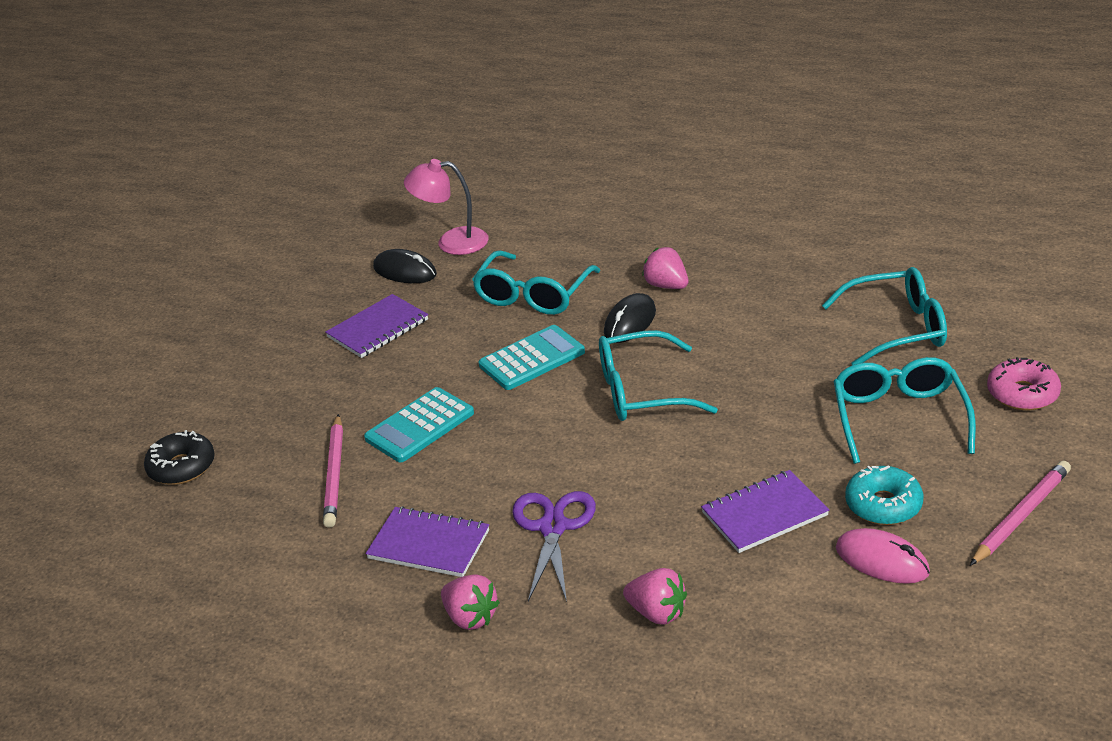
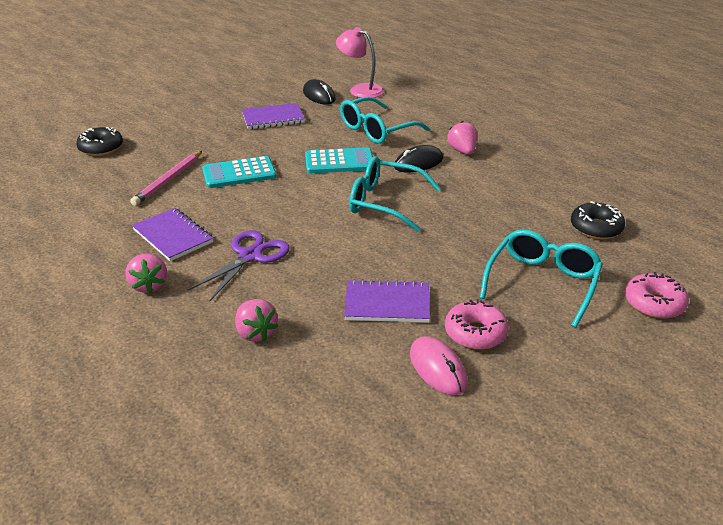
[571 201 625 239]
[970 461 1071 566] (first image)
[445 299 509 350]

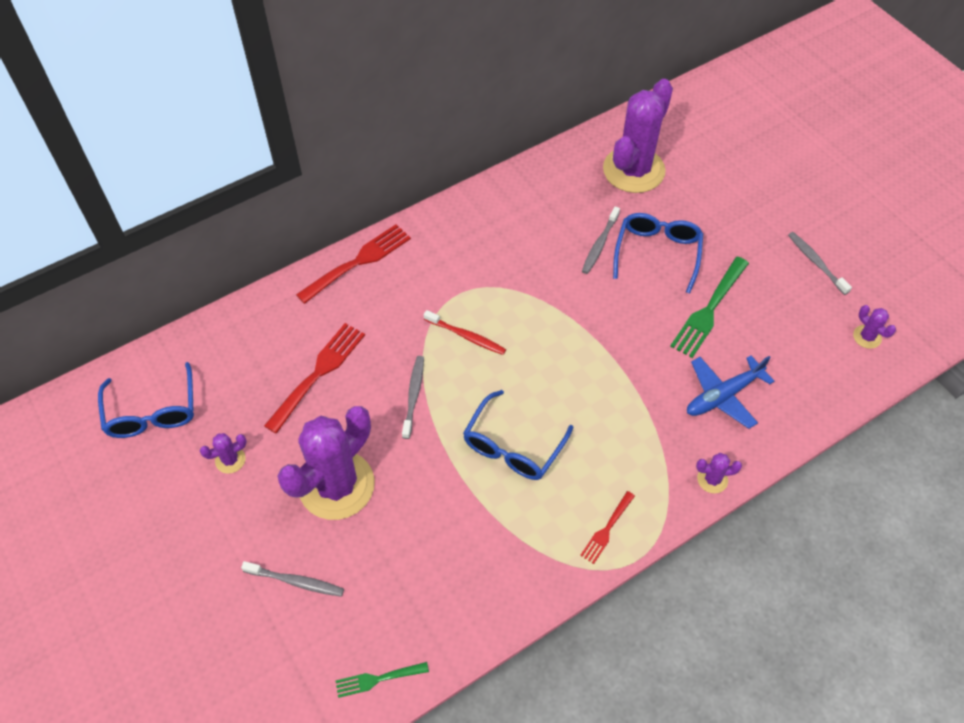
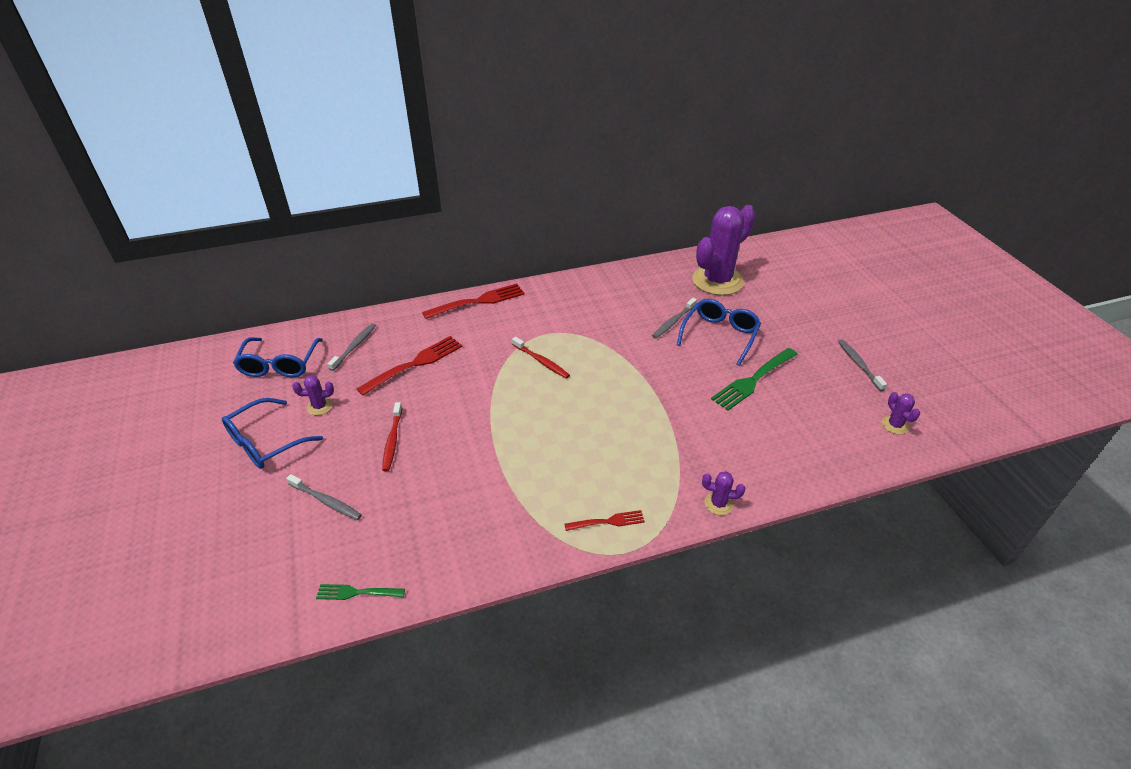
[687 355 774 429] (first image)
[327 323 376 371]
[222 398 323 469]
[382 402 402 472]
[564 510 645 531]

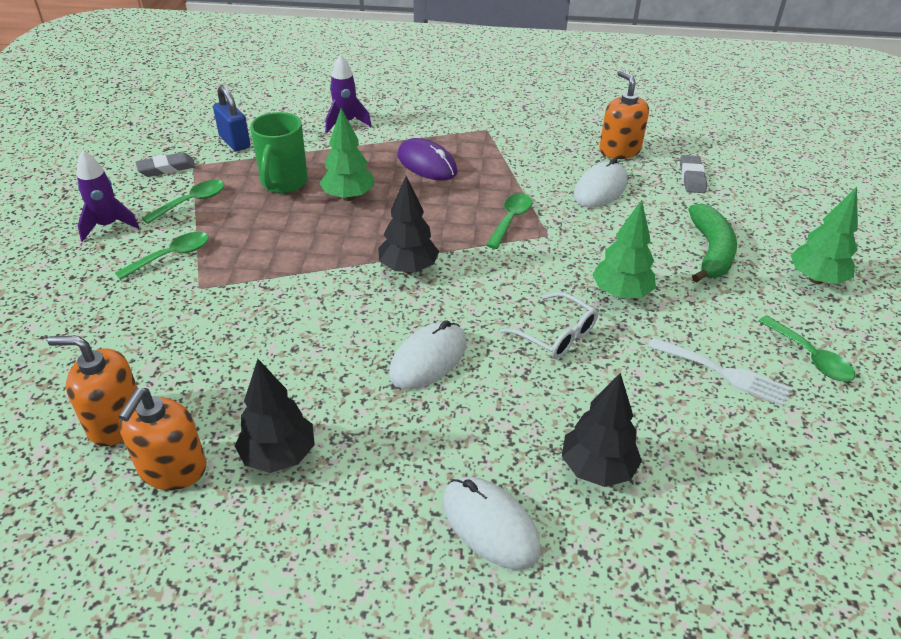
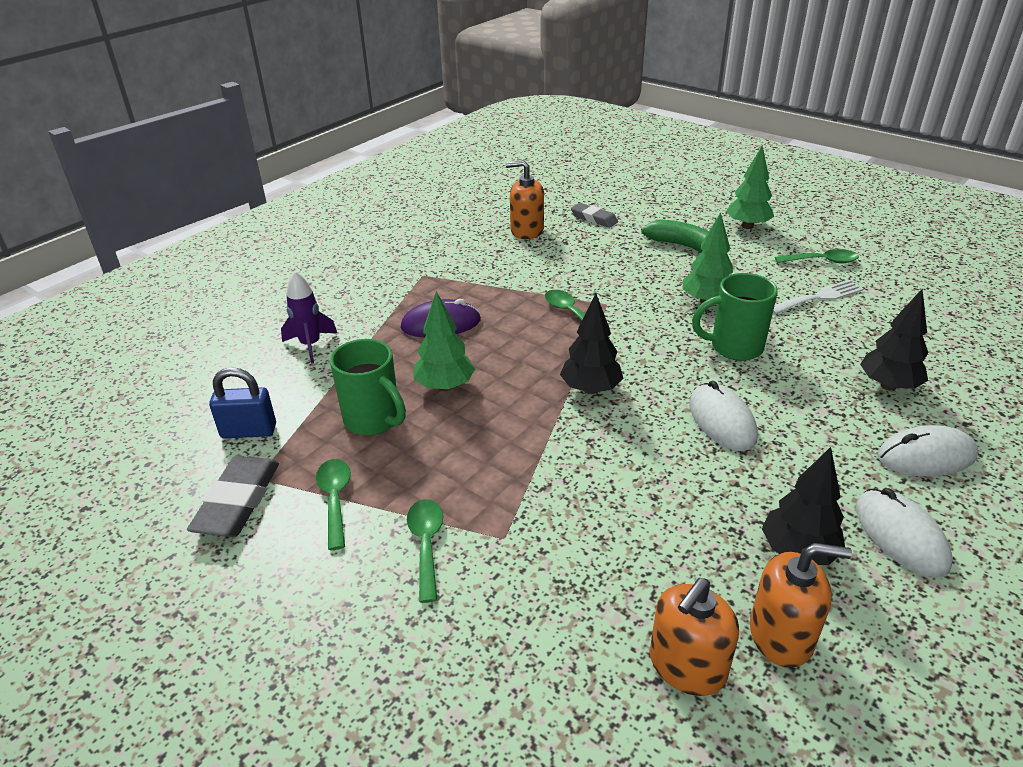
[77 151 140 242] (first image)
[187 456 279 537]
[856 488 953 577]
[692 273 778 361]
[750 543 852 668]

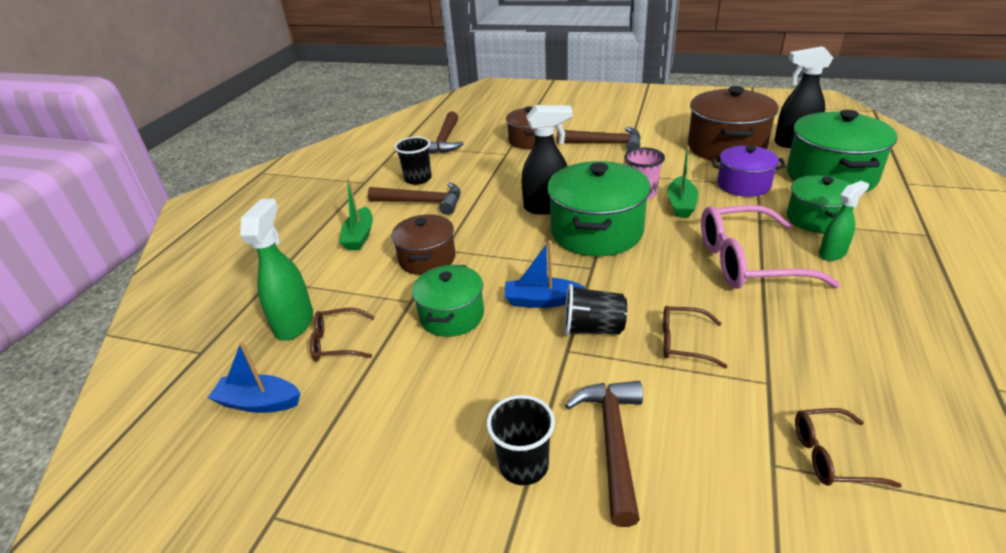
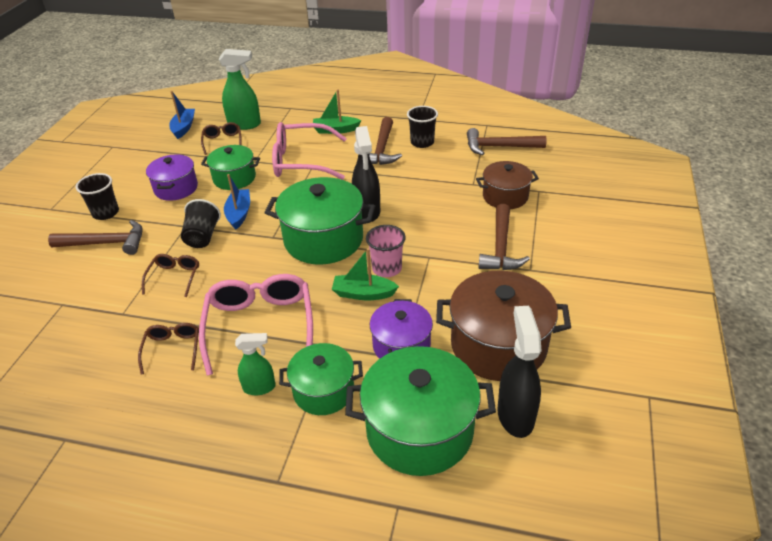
[235 333 276 395]
[272 122 347 180]
[138 323 199 375]
[146 154 198 201]

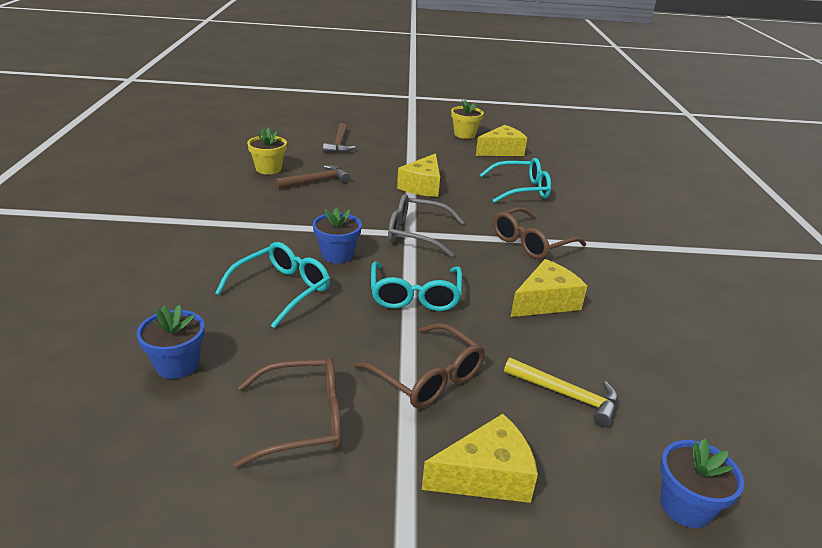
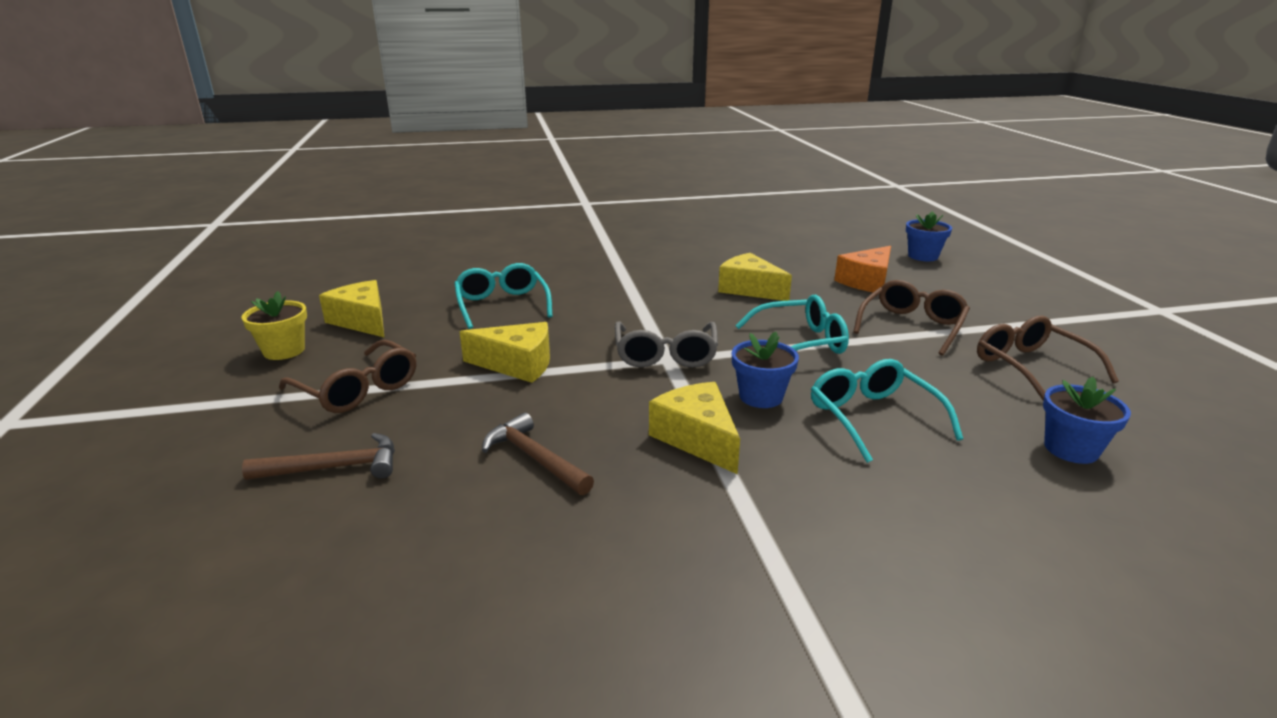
[247 128 287 175] (first image)
[279 340 416 413]
[811 359 963 463]
[834 246 891 292]
[649 382 740 474]

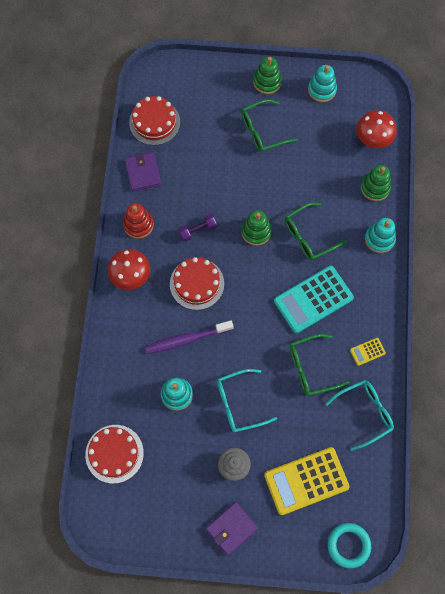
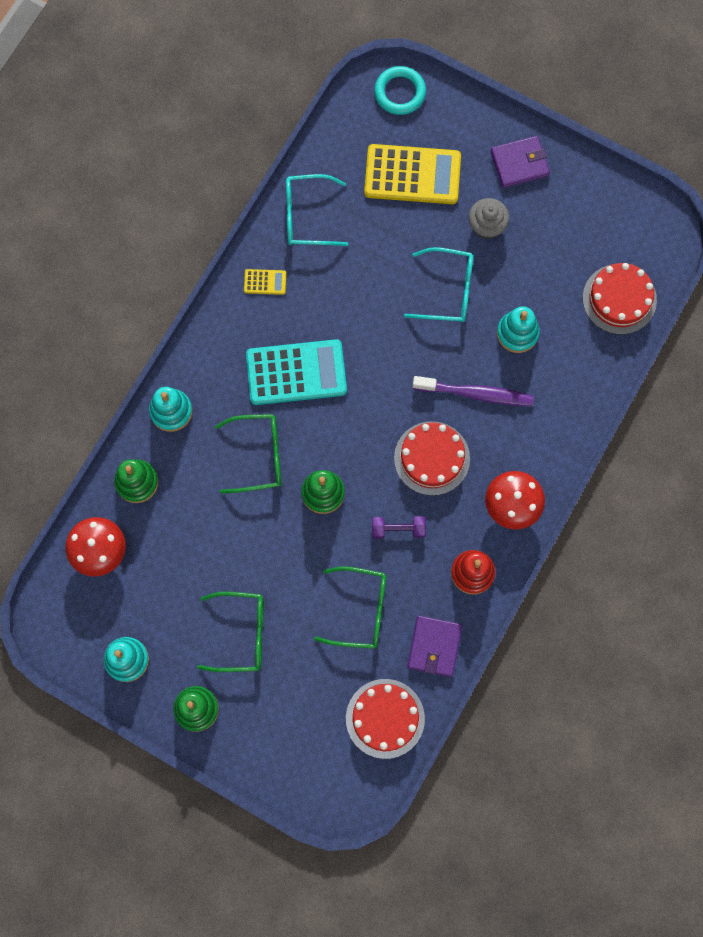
[314 566 386 649]

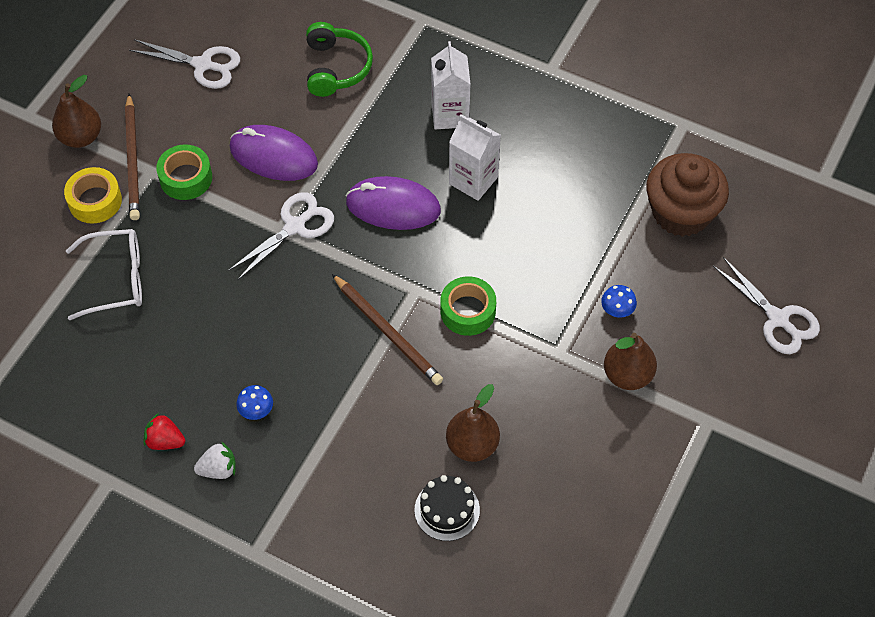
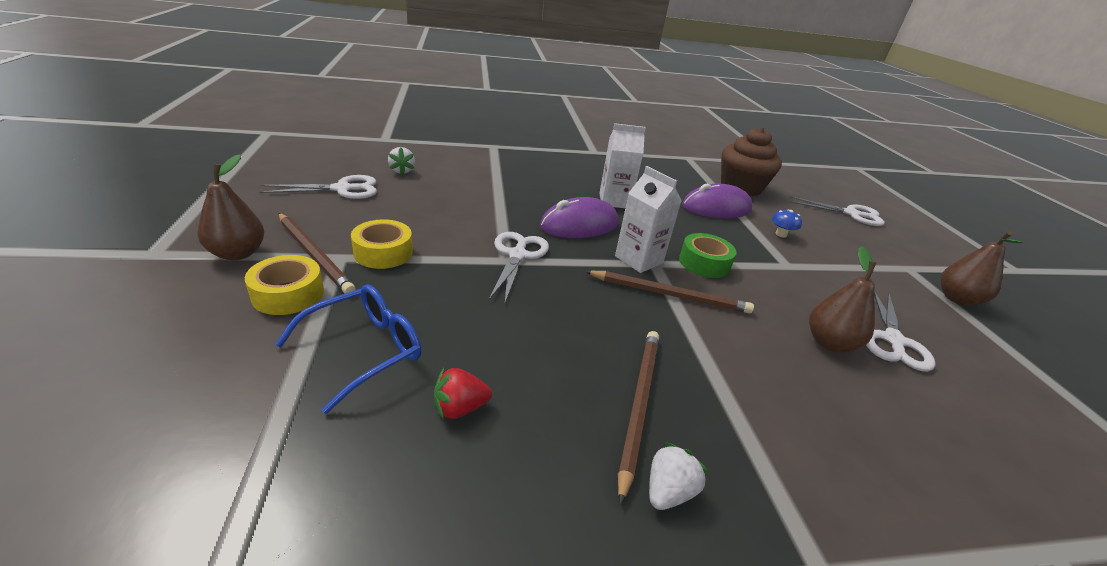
[306 22 373 97] (first image)
[615 166 682 273]
[682 184 753 218]
[351 219 413 269]
[275 284 422 414]
[941 231 1023 306]
[618 331 659 505]
[434 368 492 419]
[414 475 480 541] (first image)
[388 147 415 175]
[866 291 936 372]

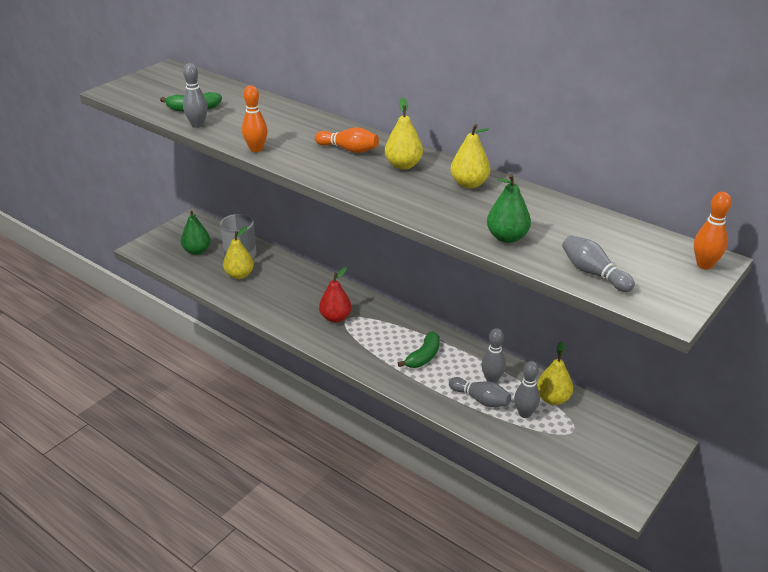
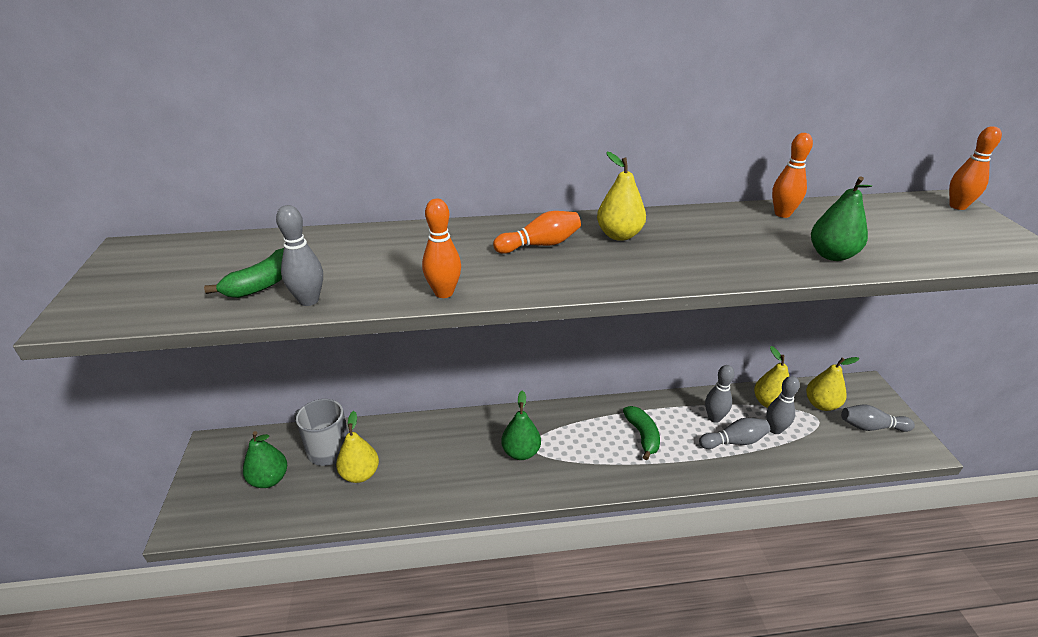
[806 357 859 411]
[841 405 915 432]
[501 391 541 460]
[772 133 813 218]

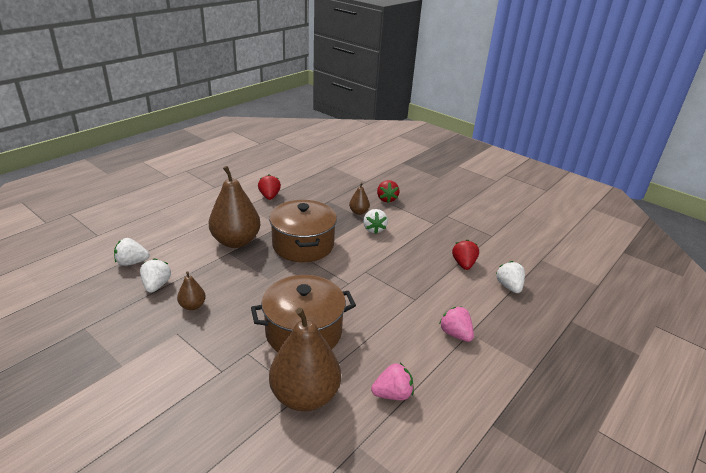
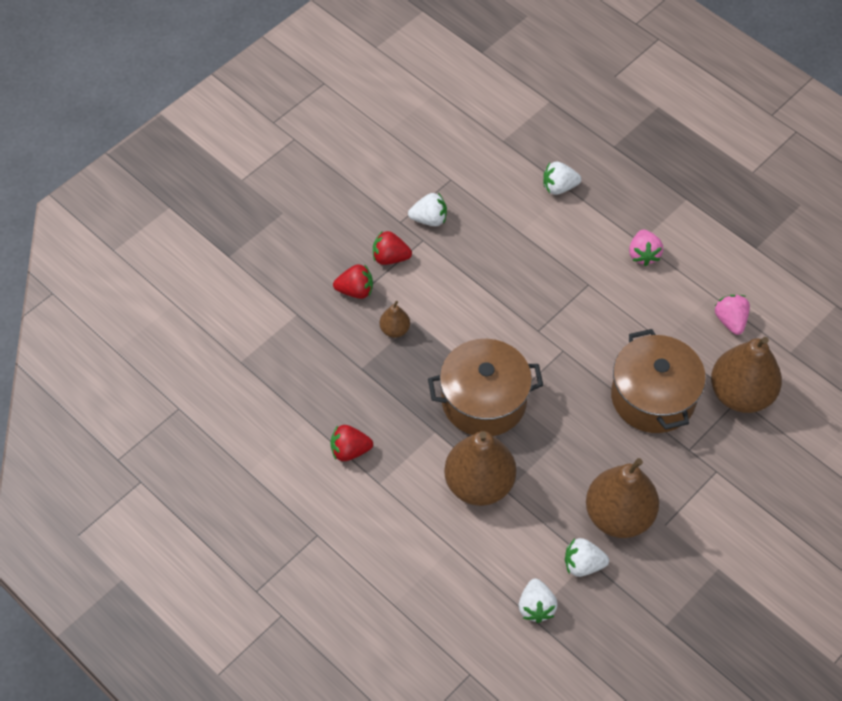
[408 193 447 226]
[373 231 412 265]
[586 458 659 538]
[629 229 663 266]

